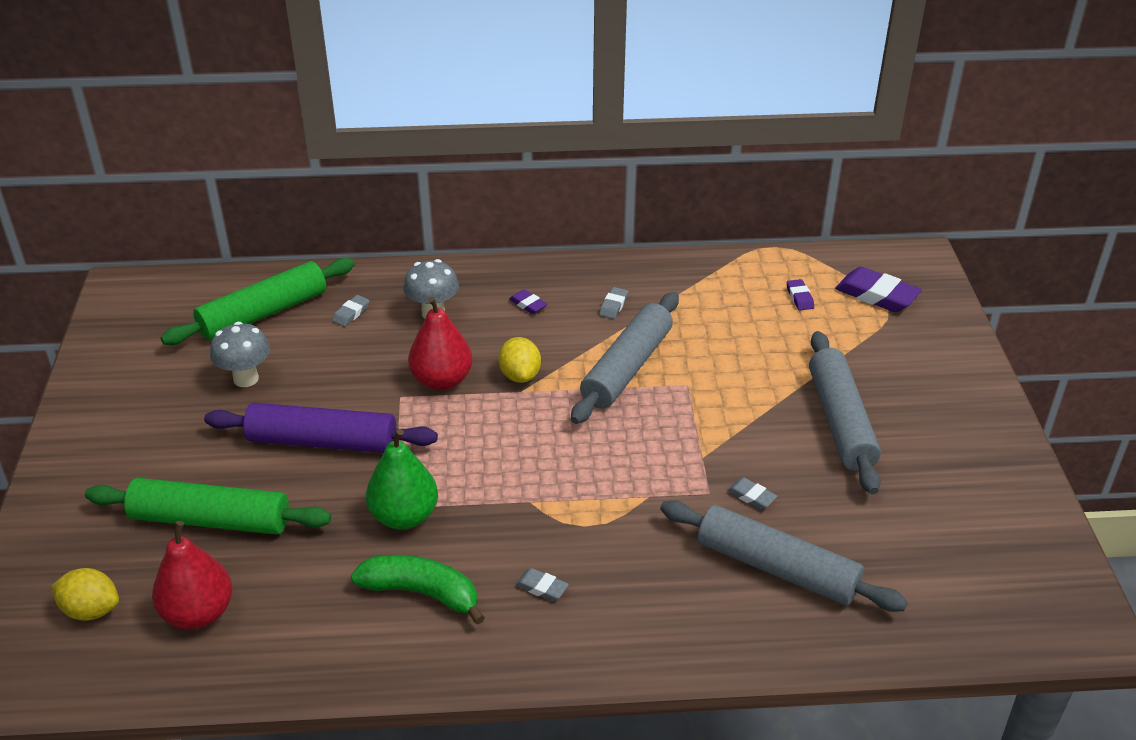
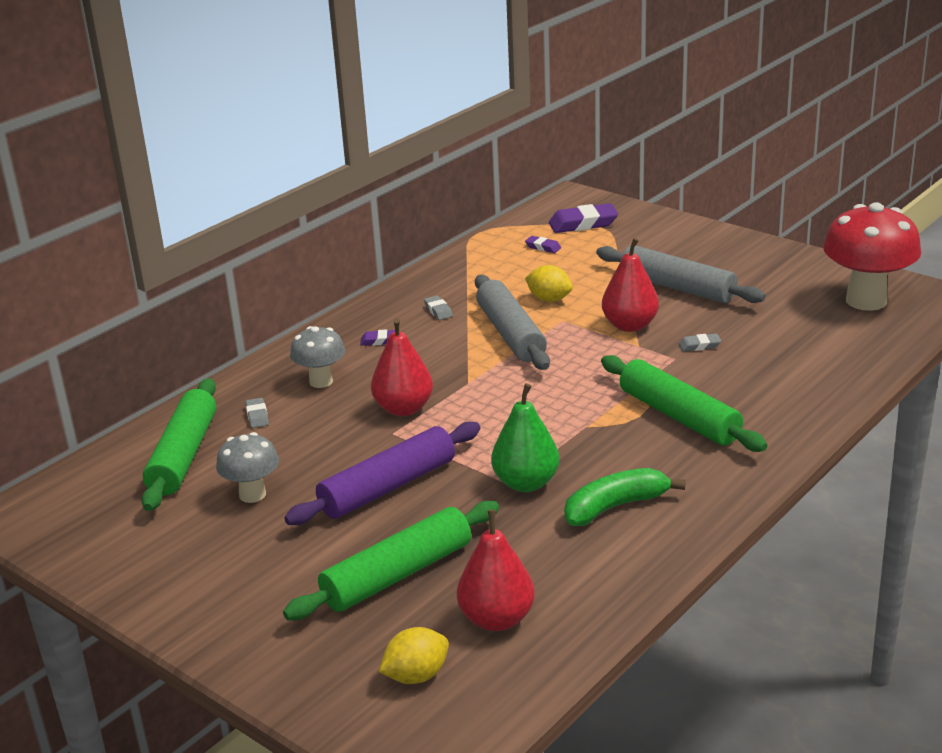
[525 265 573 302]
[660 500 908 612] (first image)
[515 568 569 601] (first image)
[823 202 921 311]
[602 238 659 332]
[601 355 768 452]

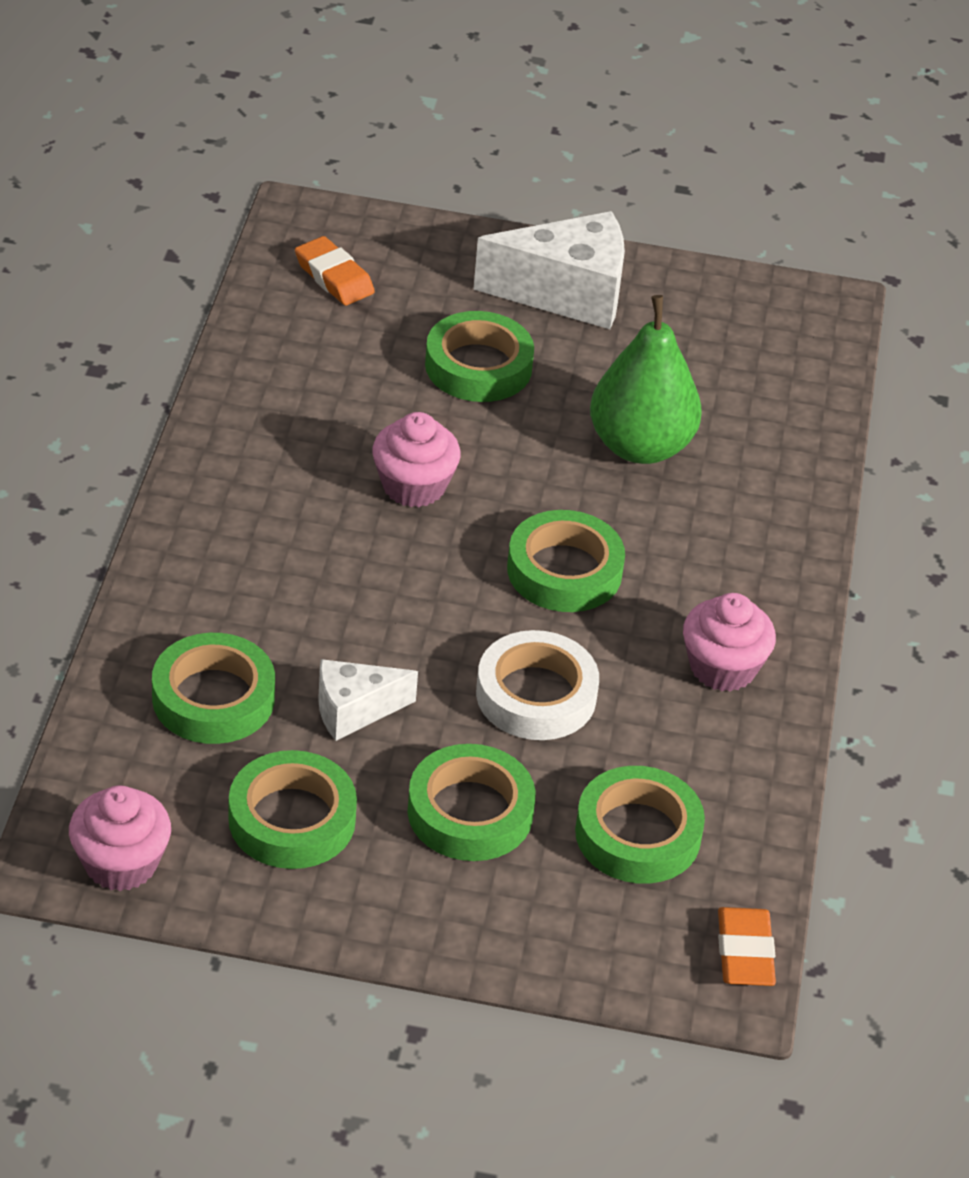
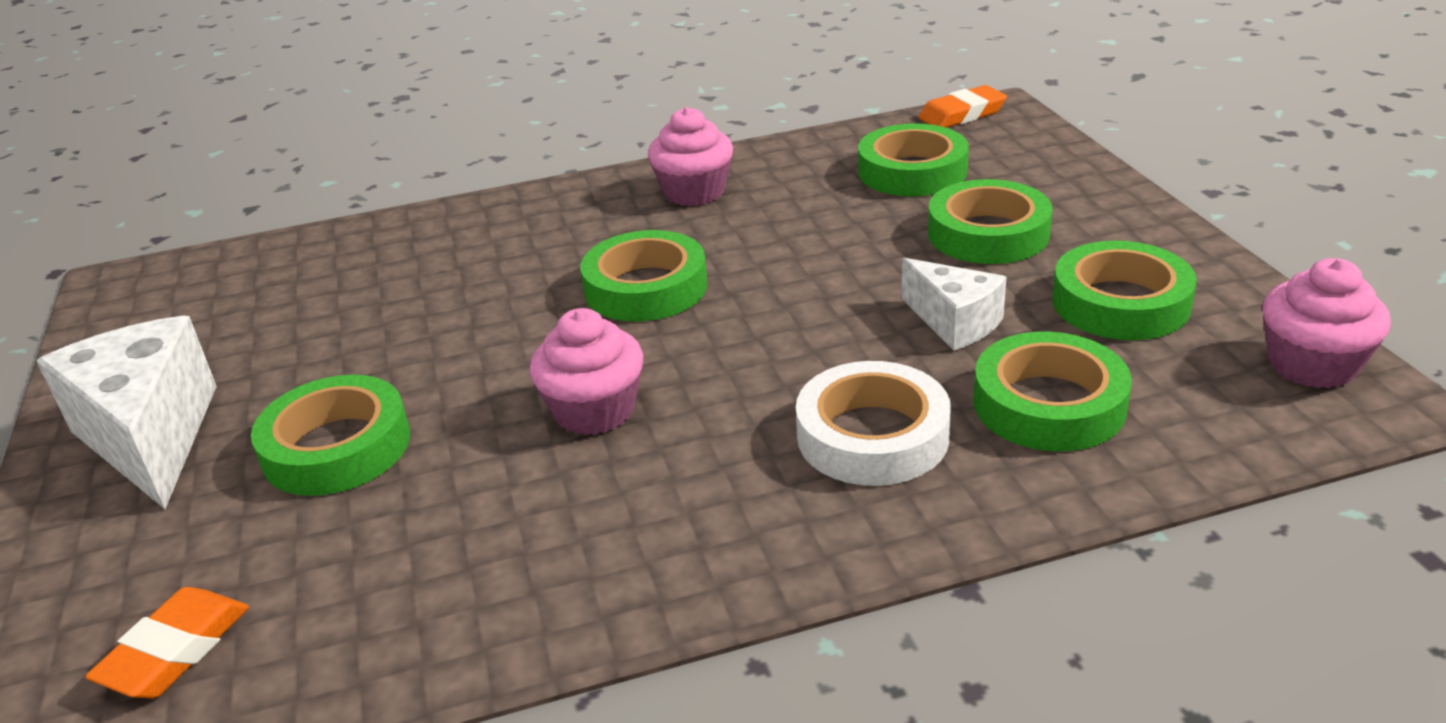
[590 295 702 464] (first image)
[796 361 951 486]

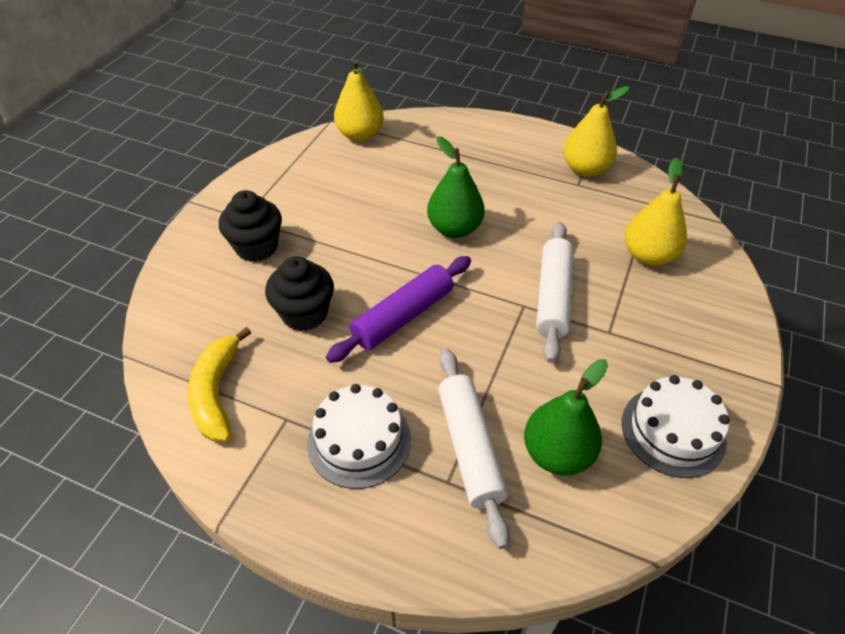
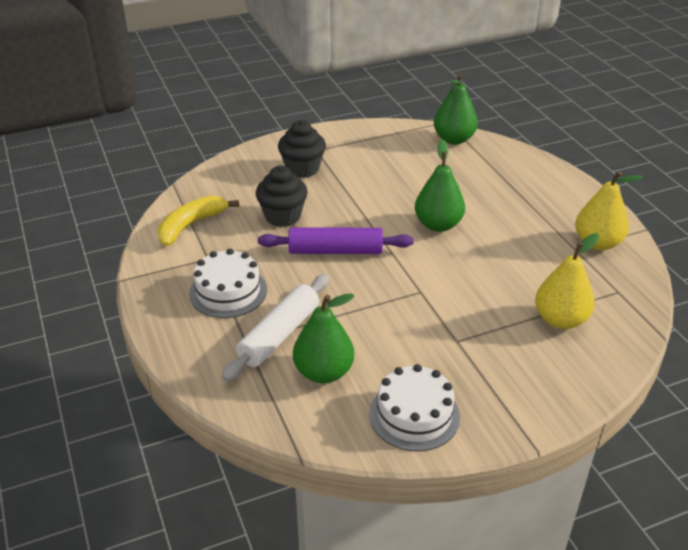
[434 74 478 145]
[536 222 573 363] (first image)

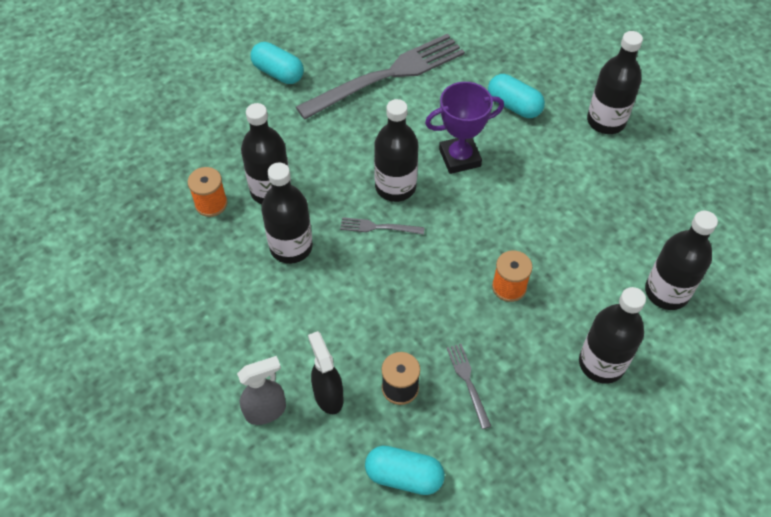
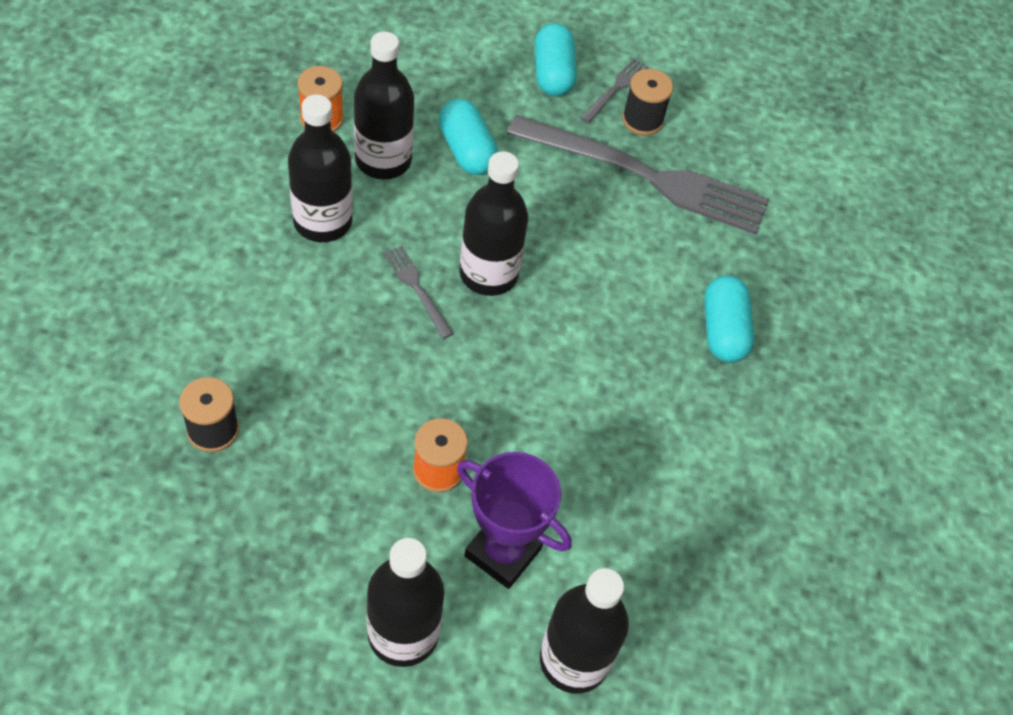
[587 31 643 134] (first image)
[457 452 571 589]
[308 331 343 414] (first image)
[580 58 648 123]
[237 356 286 425] (first image)
[439 99 498 175]
[622 69 673 136]

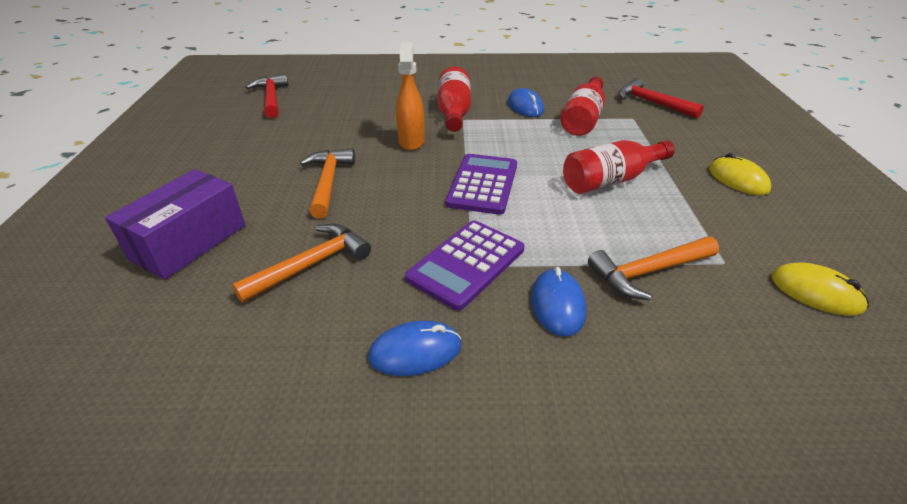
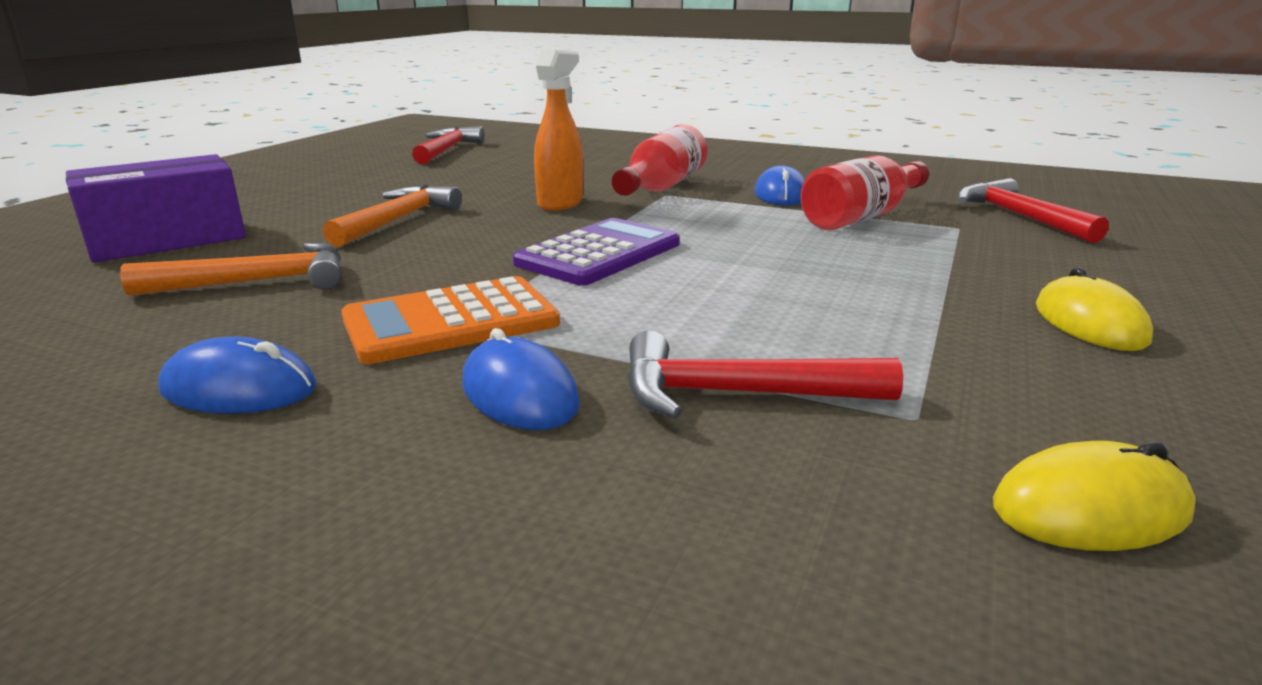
[563 140 675 194] (first image)
[341 276 560 364]
[627 331 903 418]
[993 441 1196 551]
[462 328 580 430]

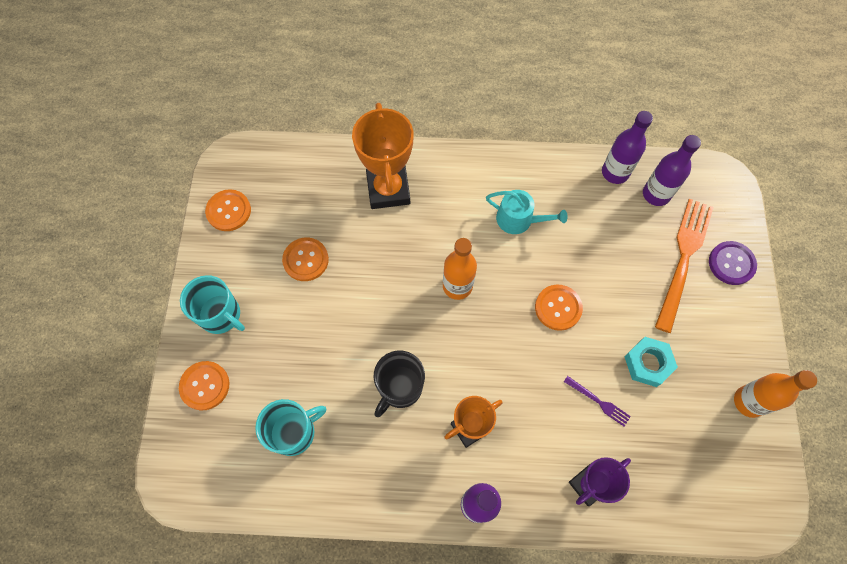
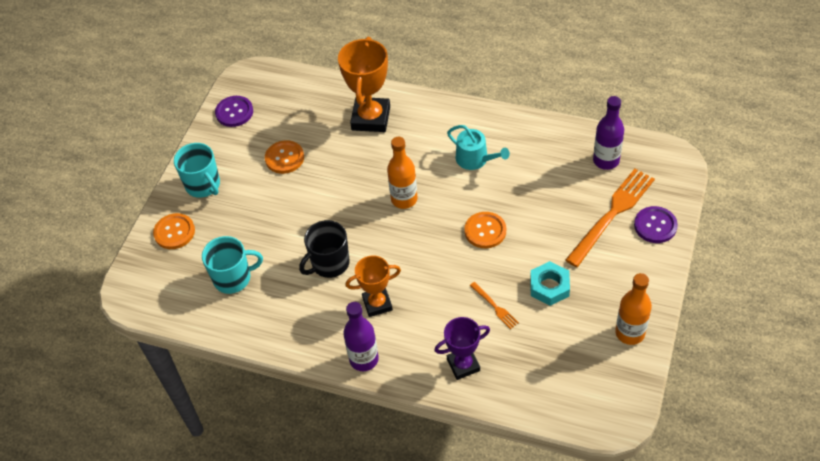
[602 111 653 184] (first image)
[215 96 253 127]
[470 282 519 329]

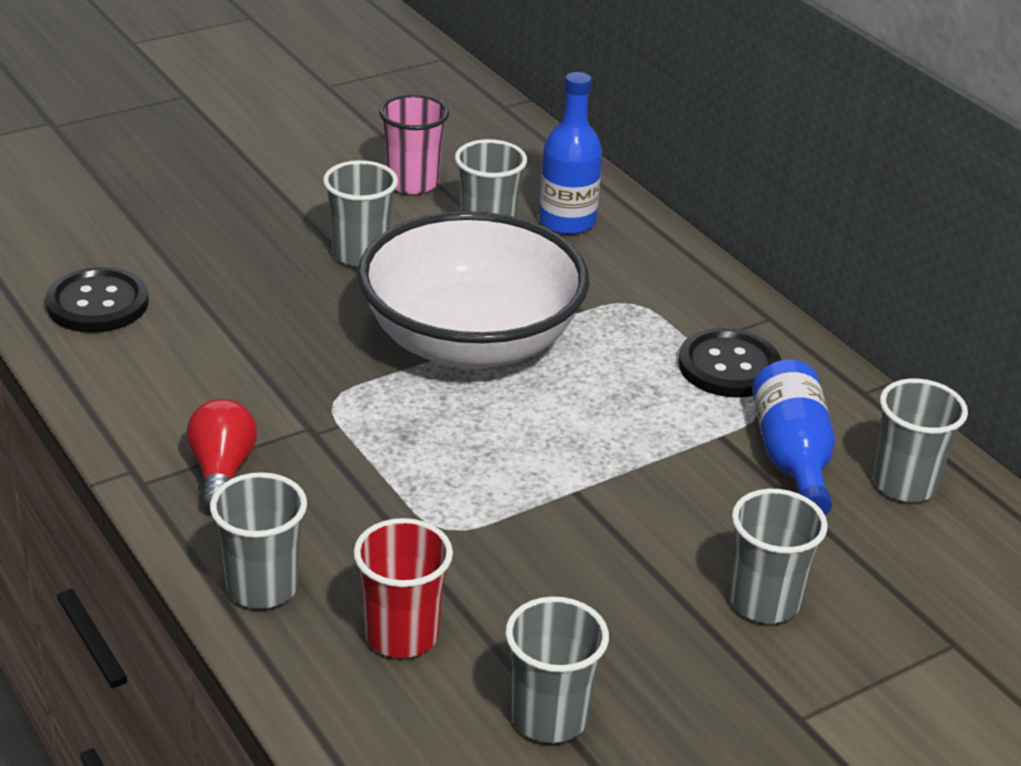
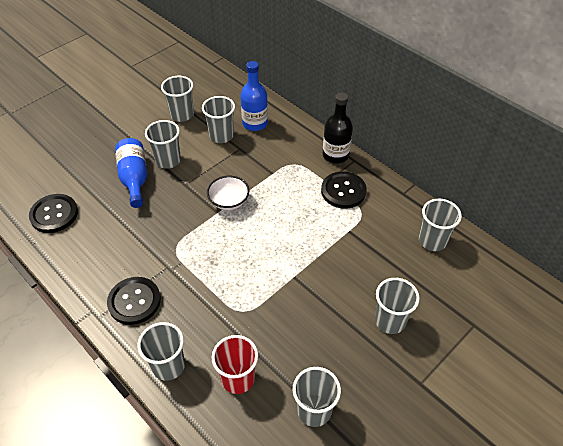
[161 76 194 122]
[207 176 249 210]
[115 138 147 208]
[107 277 161 325]
[323 93 353 163]

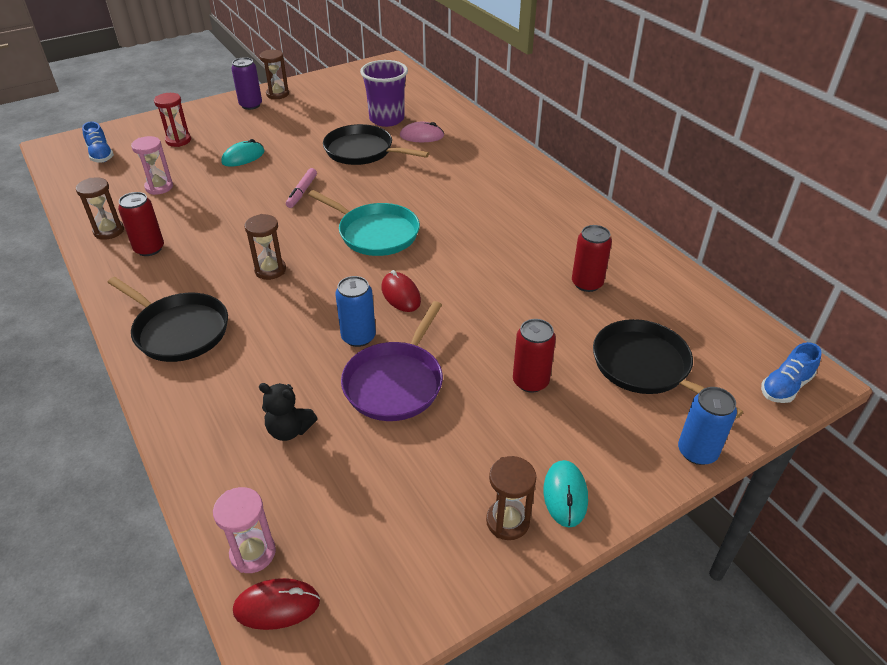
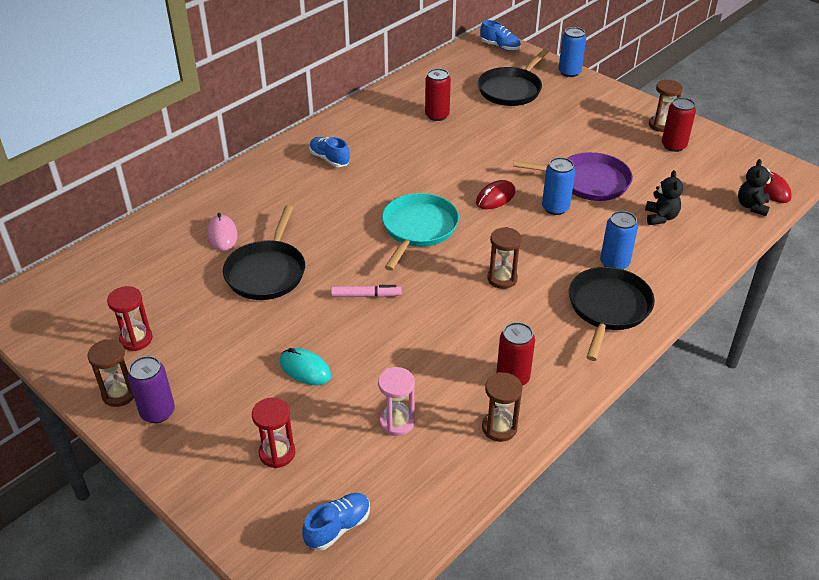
[360 60 408 127] (first image)
[662 97 696 152]
[544 460 588 527] (first image)
[738 159 773 216]
[309 137 350 167]
[600 211 638 270]
[107 286 153 351]

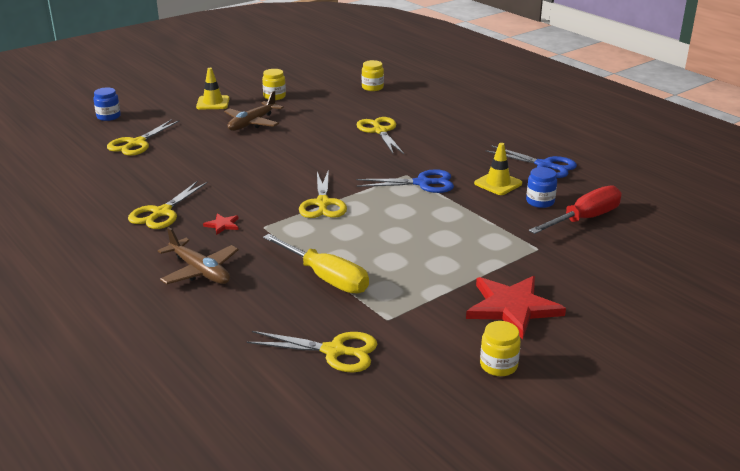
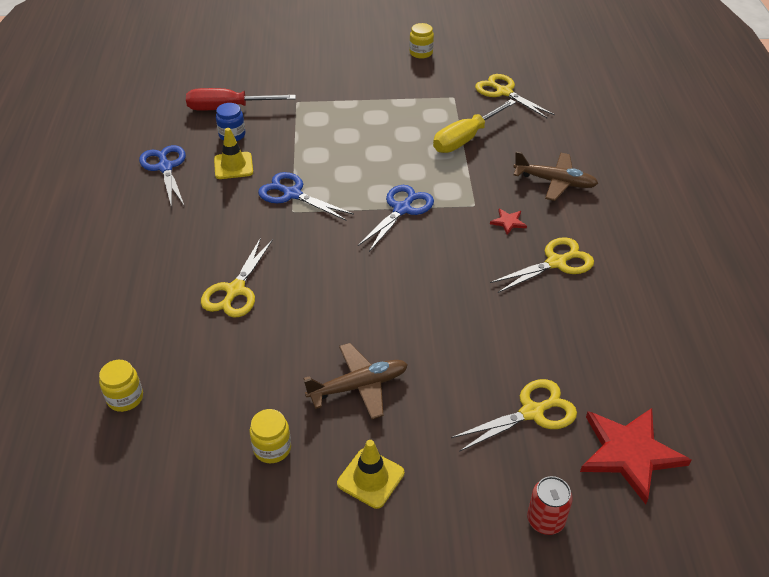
[527 476 573 535]
[358 185 434 252]
[513 151 598 201]
[433 99 516 153]
[580 408 691 504]

